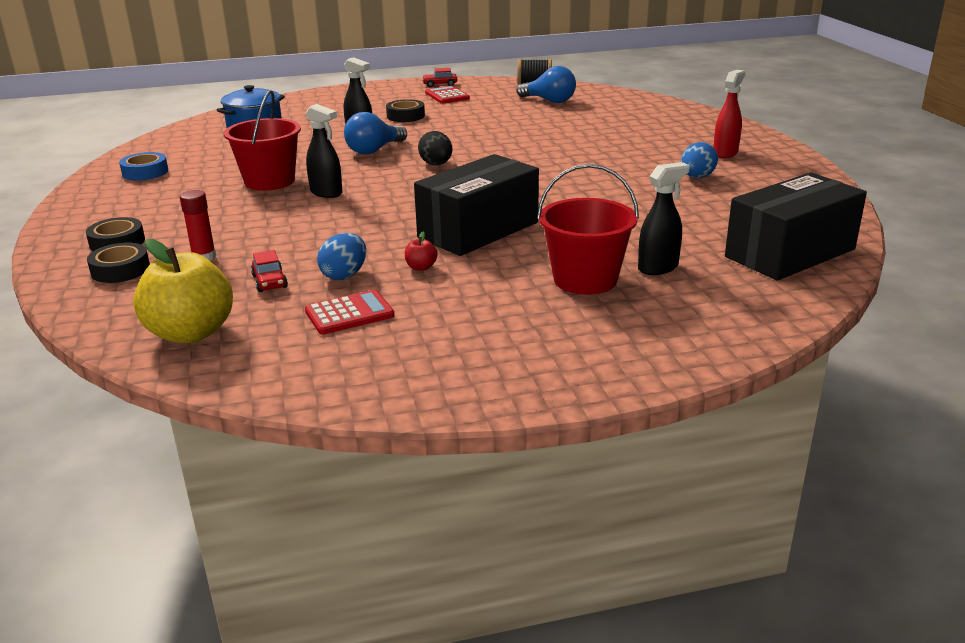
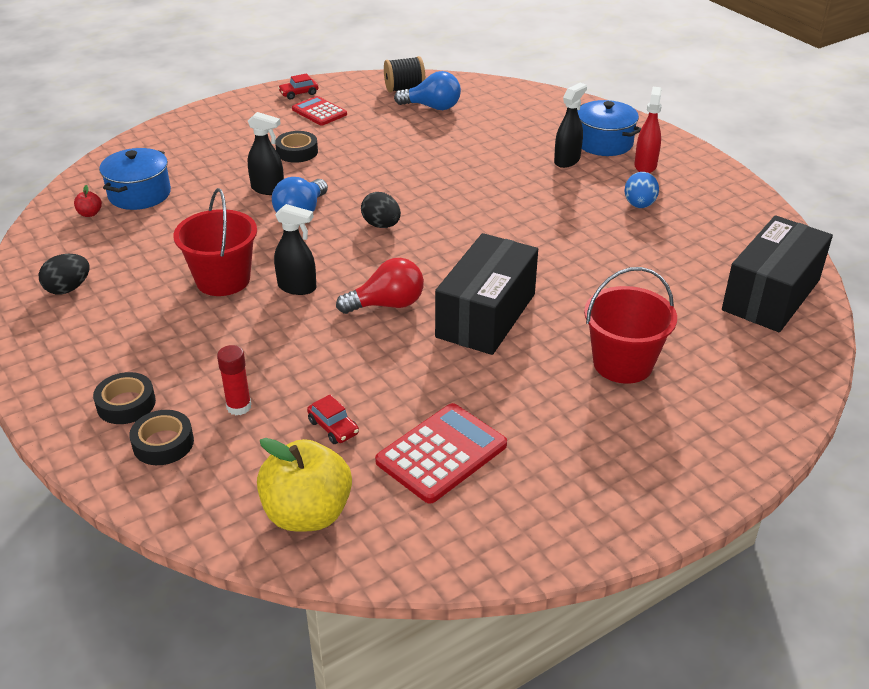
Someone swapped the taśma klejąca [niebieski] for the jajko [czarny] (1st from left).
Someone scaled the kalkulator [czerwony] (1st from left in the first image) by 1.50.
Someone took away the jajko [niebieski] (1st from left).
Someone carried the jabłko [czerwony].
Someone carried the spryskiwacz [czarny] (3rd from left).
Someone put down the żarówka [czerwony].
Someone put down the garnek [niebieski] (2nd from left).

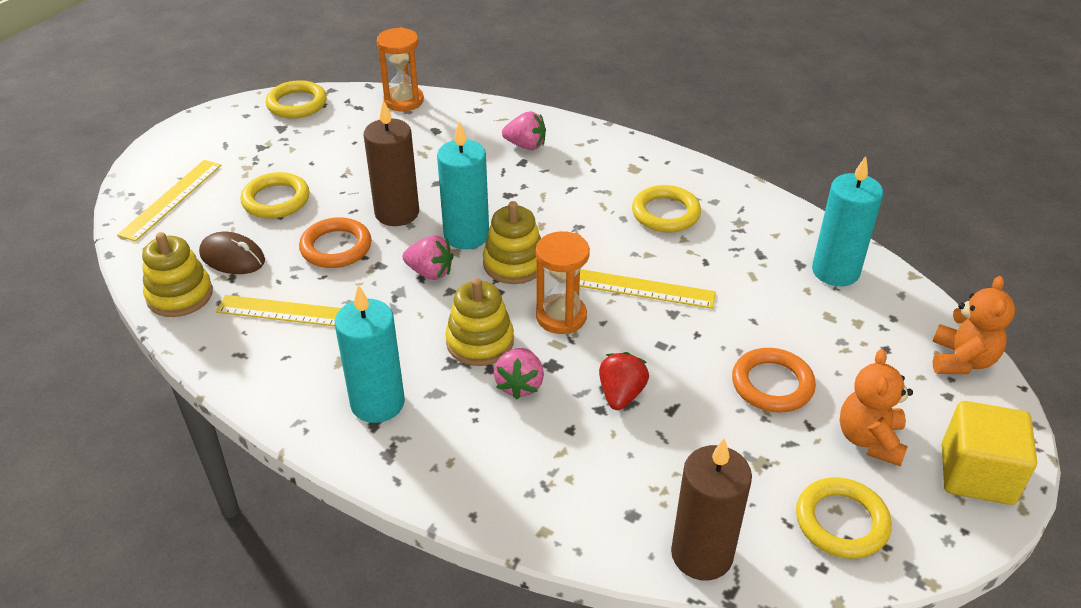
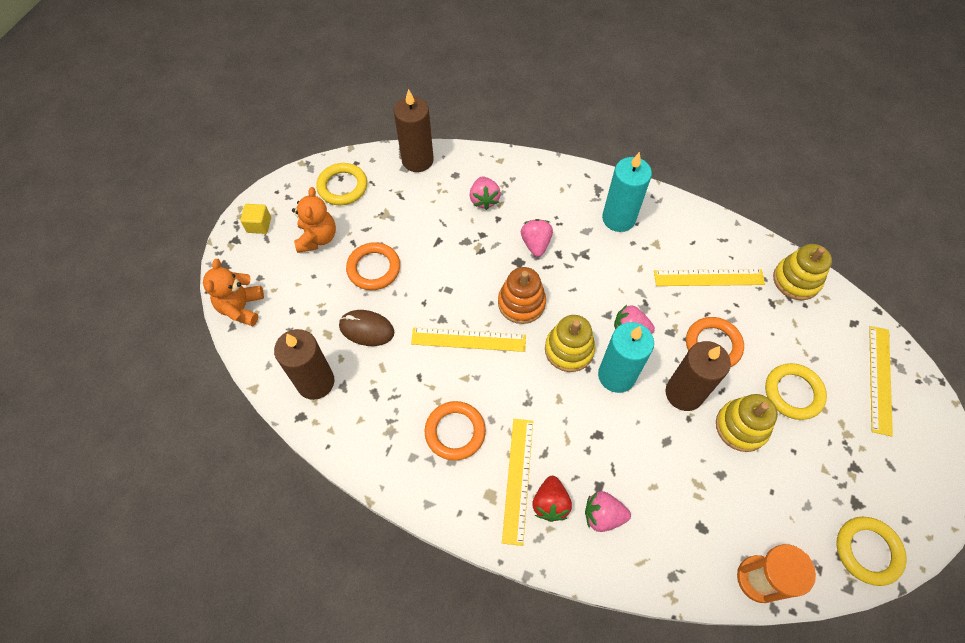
Someone carried the myszka [brązowy].
Someone carried the zabawka nakładanka [żółty] (2nd from left).
Someone swapped the klepsydra [pomarańczowy] (2nd from left) for the zabawka nakładanka [pomarańczowy].
Someone carried the truskawka [czerwony].
Someone repainted the pierścień [żółty] (3rd from left), which became the pierścień [pomarańczowy] (2nd from left).
Someone repainted the świeca [turkusowy] (3rd from left), which became the świeca [brązowy] (1st from left).
Someone scaled the sześcian [żółty] by 0.54.
Someone put down the truskawka [różowy] (1st from left).
Someone put down the linijka [żółty] (2nd from left).

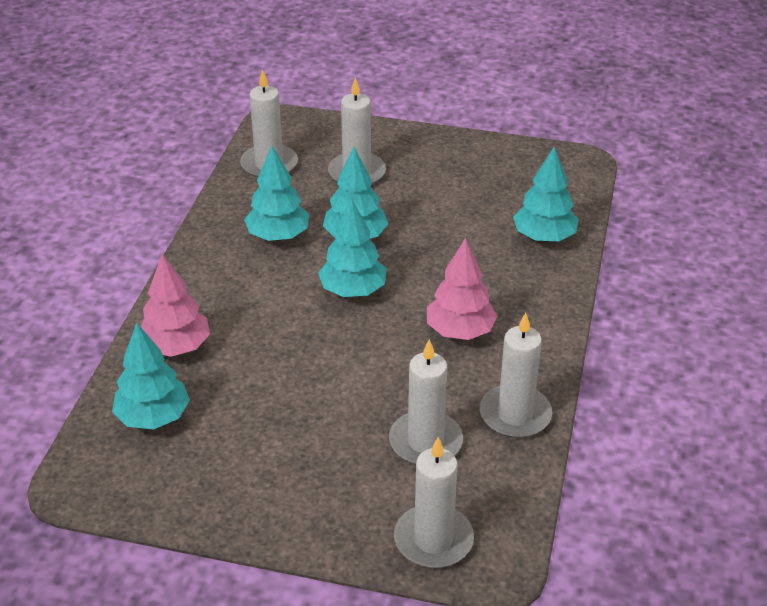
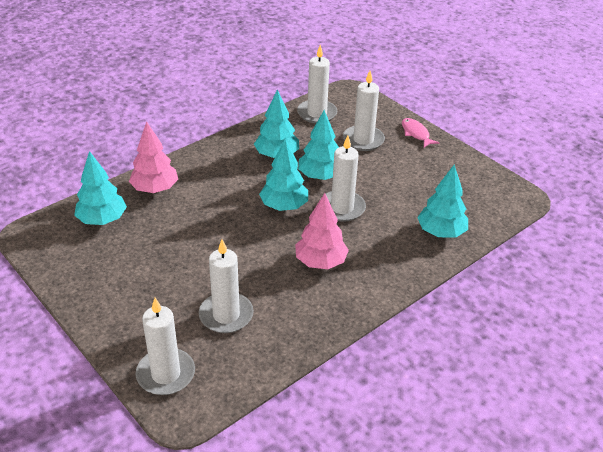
Someone carried the świeca [biały] (5th from left in the first image).
Someone put down the ryba [różowy].

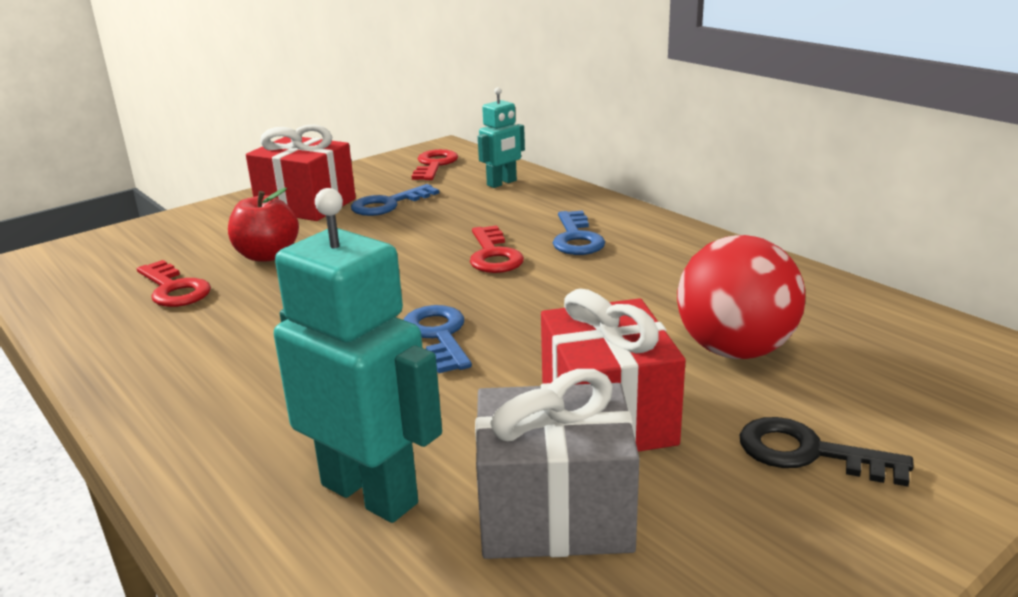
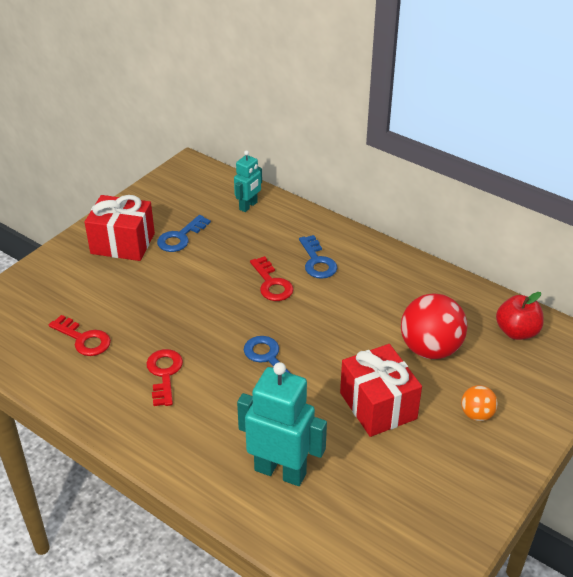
Someone carried the jabłko [czerwony].
Someone carried the klucz [czerwony] (2nd from left).
Someone took away the prezent [szary].
Someone swapped the klucz [czarny] for the piłka [pomarańczowy].

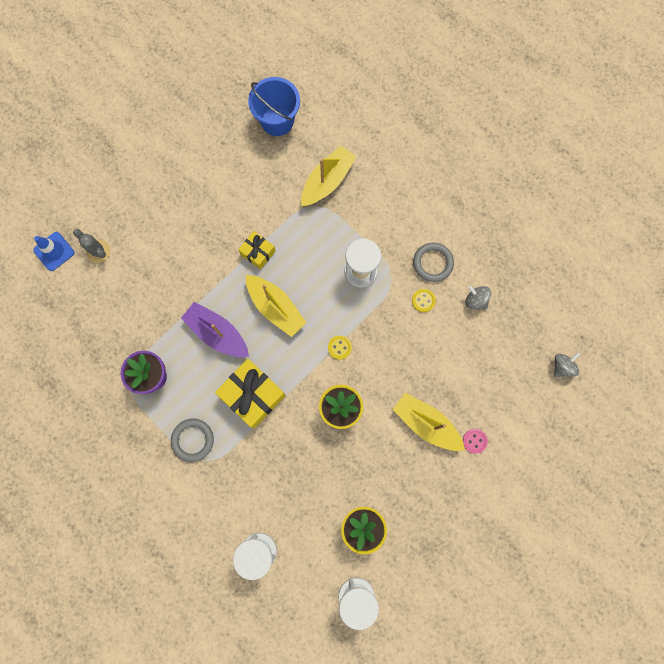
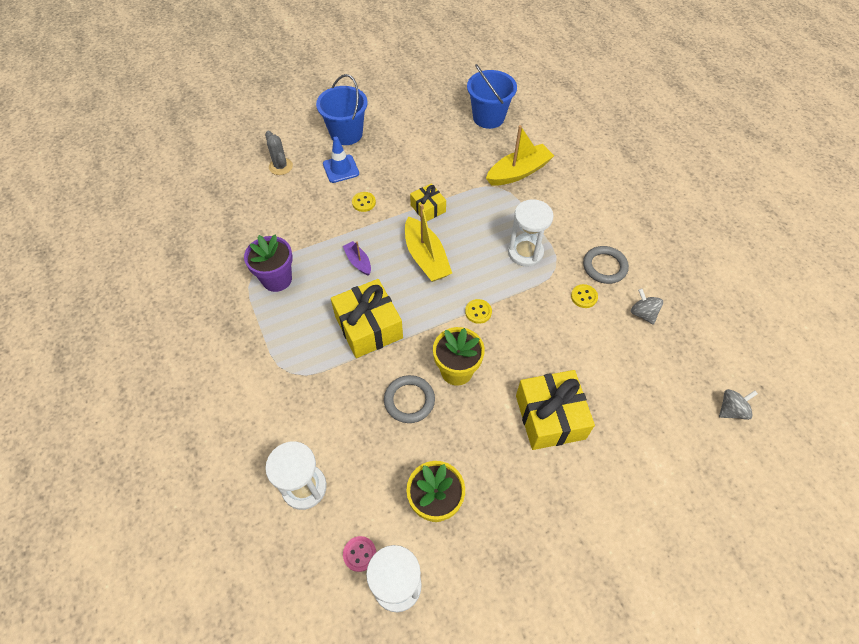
Someone carried the pachołek [niebieski].
Someone carried the pierścień [szary] (1st from left).
Someone scaled the łódka [fioletowy] by 0.54.
Someone swapped the łódka [żółty] (3rd from left) for the prezent [żółty] (3rd from left).
Someone carried the guzik [różowy].
Someone put down the wiadro [niebieski] (1st from left).
Someone put down the guzik [żółty] (1st from left).

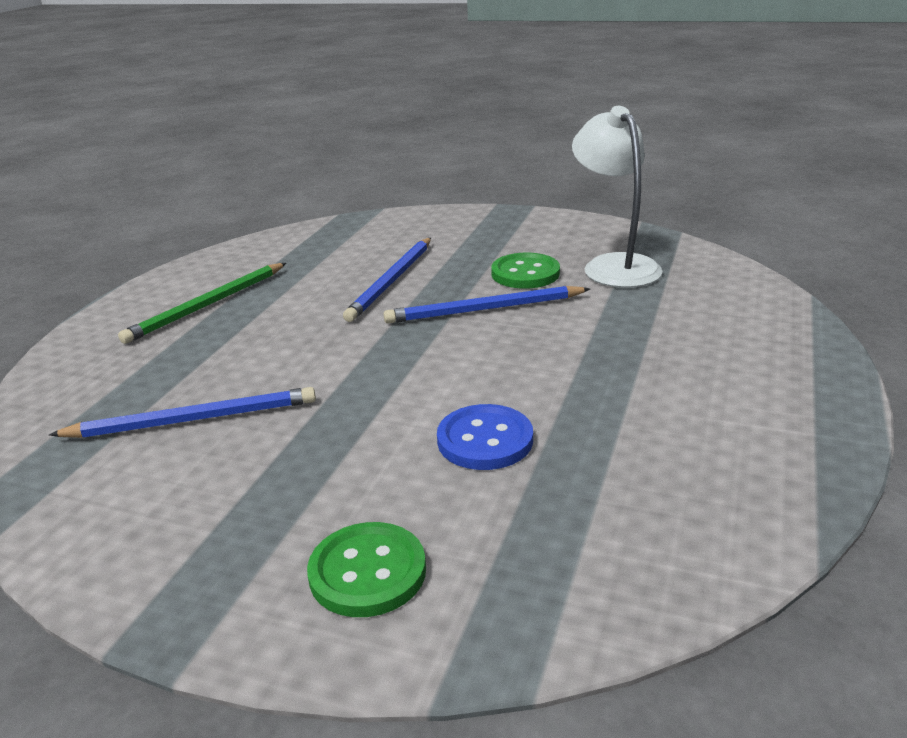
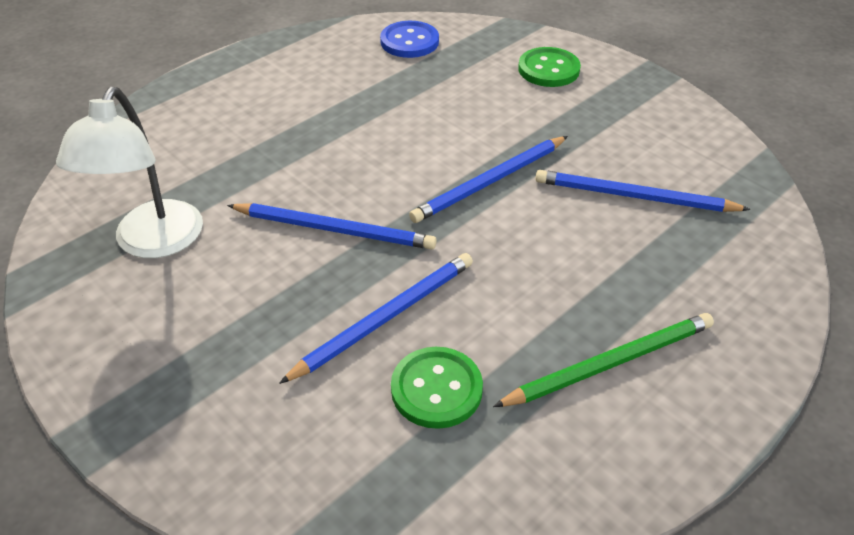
Someone carried the guzik [niebieski].
Someone carried the guzik [zielony] (2nd from left in the first image).
Someone put down the ołówek [niebieski] (3rd from left).

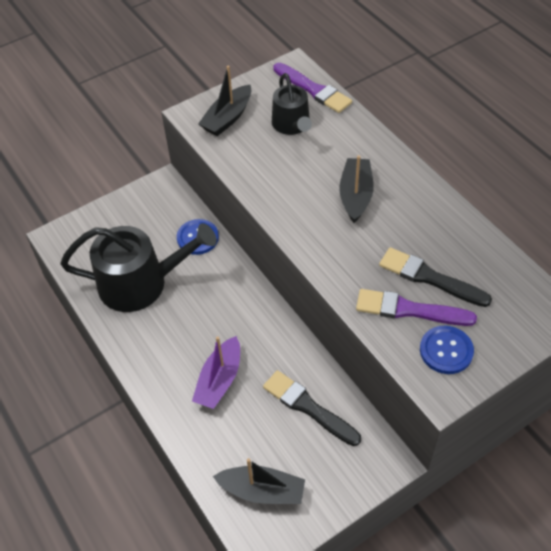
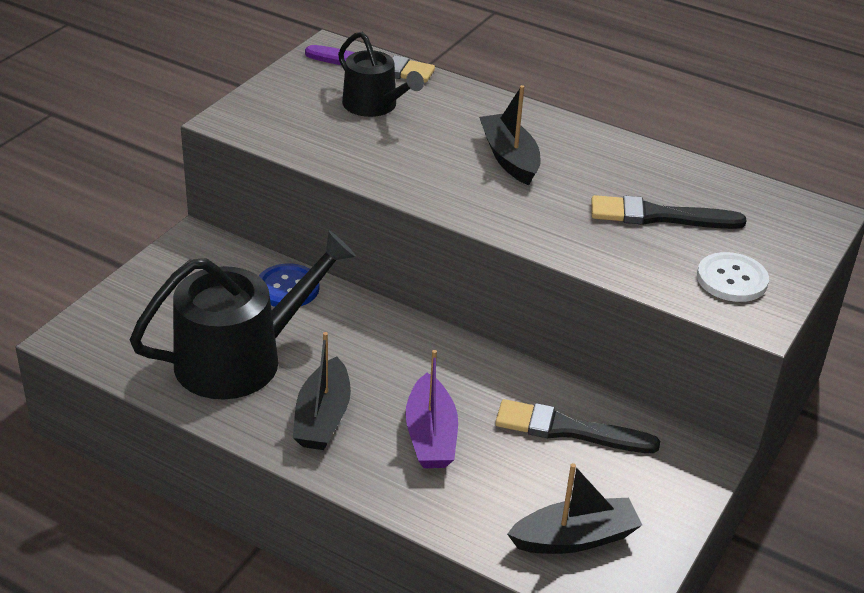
Someone carried the łódka [czarny] (1st from left).
Someone took away the pędzel [fioletowy] (2nd from left).
Someone repainted the guzik [niebieski] (2nd from left), which became the guzik [biały].

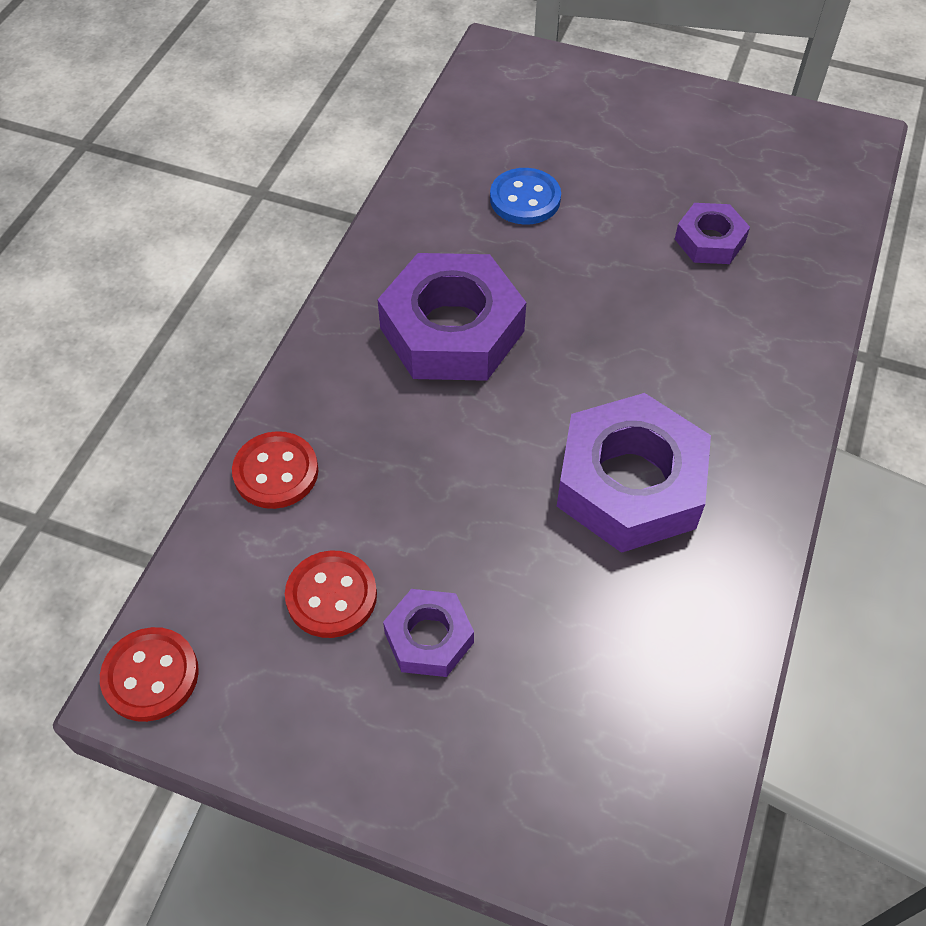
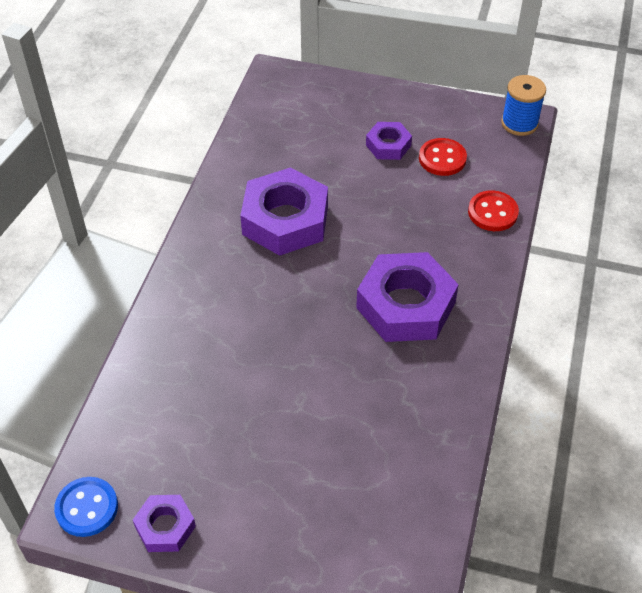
Someone swapped the guzik [czerwony] (1st from left) for the szpulka [niebieski].
Someone carried the guzik [niebieski].
Someone carried the nakrętka [fioletowy] (4th from left in the first image).

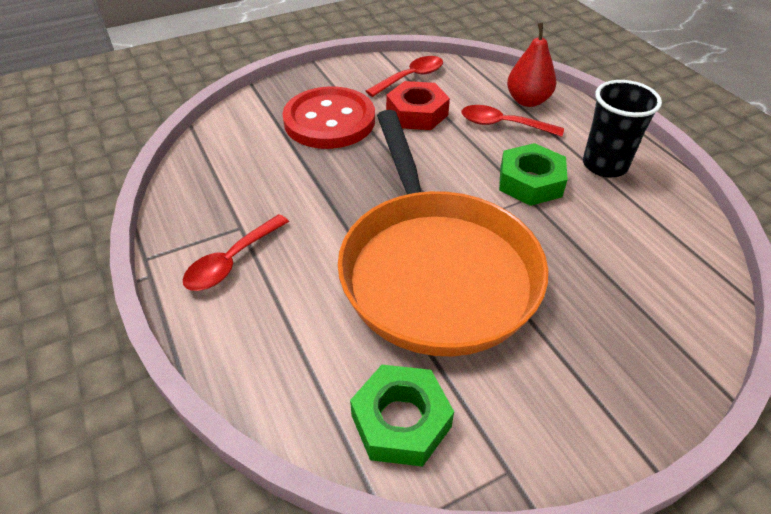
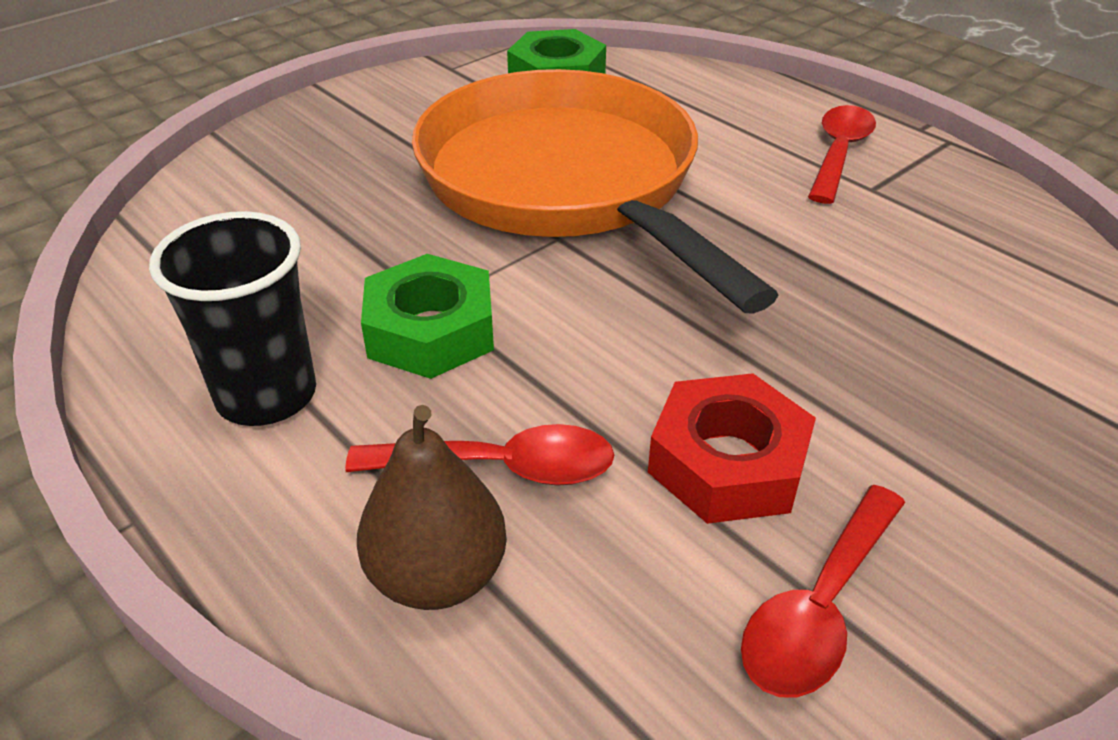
Someone took away the guzik [czerwony].
Someone repainted the gruszka [czerwony], which became the gruszka [brązowy].

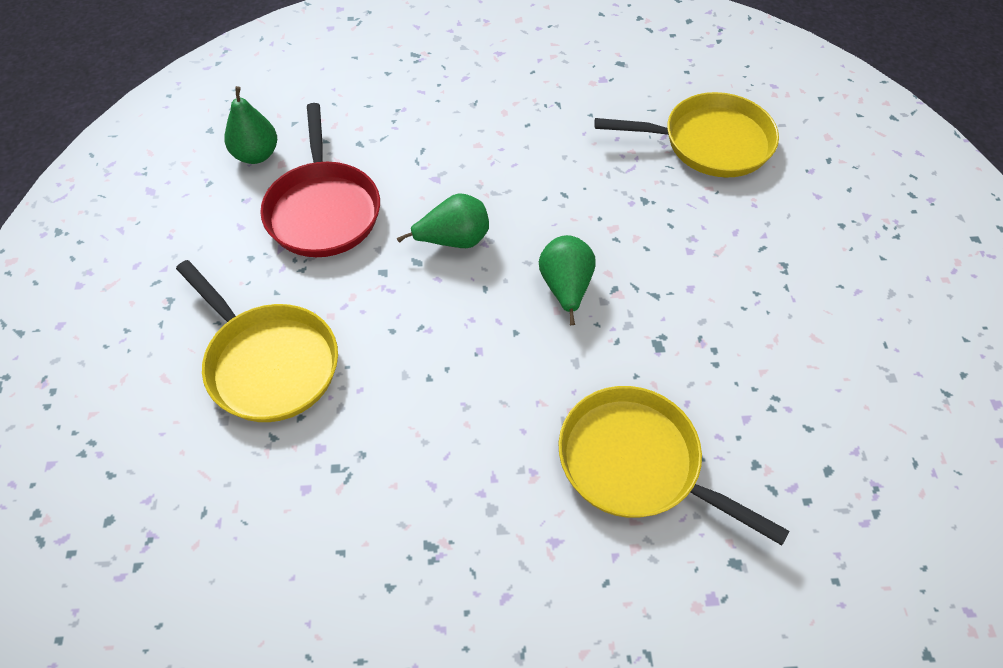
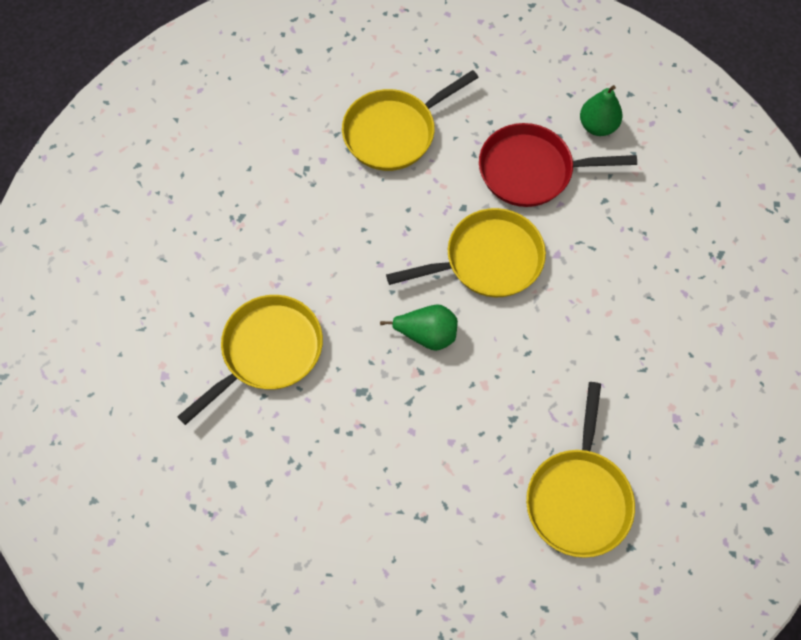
Someone swapped the gruszka [zielony] (2nd from left) for the patelnia [żółty] (3rd from left).

